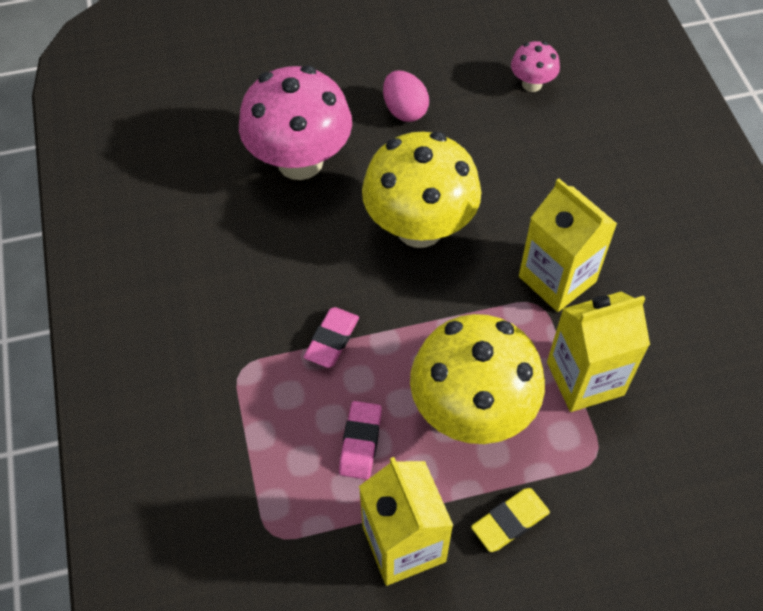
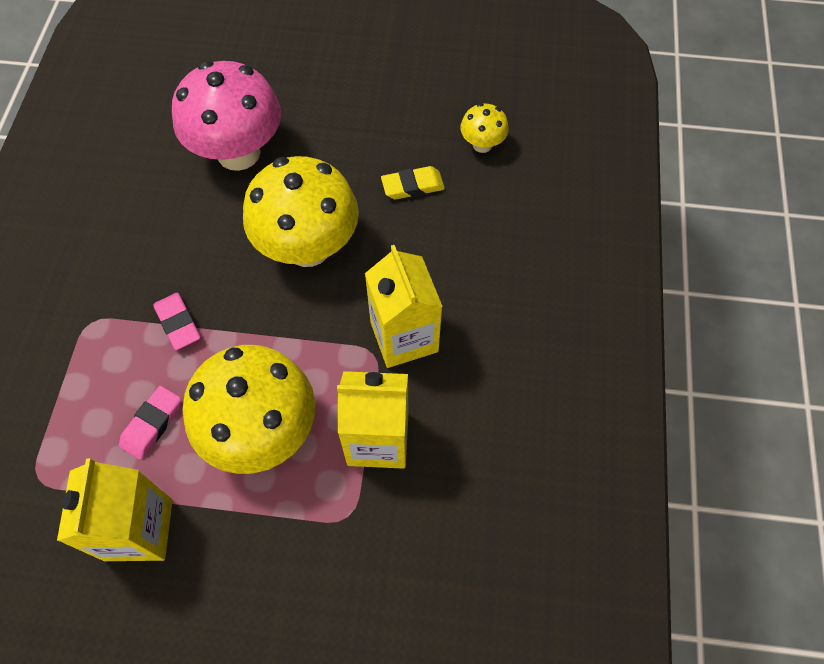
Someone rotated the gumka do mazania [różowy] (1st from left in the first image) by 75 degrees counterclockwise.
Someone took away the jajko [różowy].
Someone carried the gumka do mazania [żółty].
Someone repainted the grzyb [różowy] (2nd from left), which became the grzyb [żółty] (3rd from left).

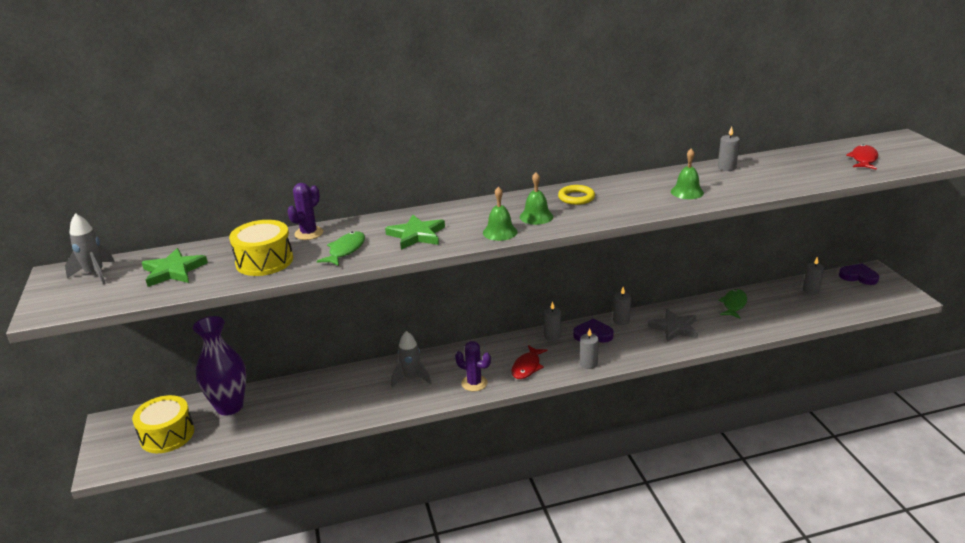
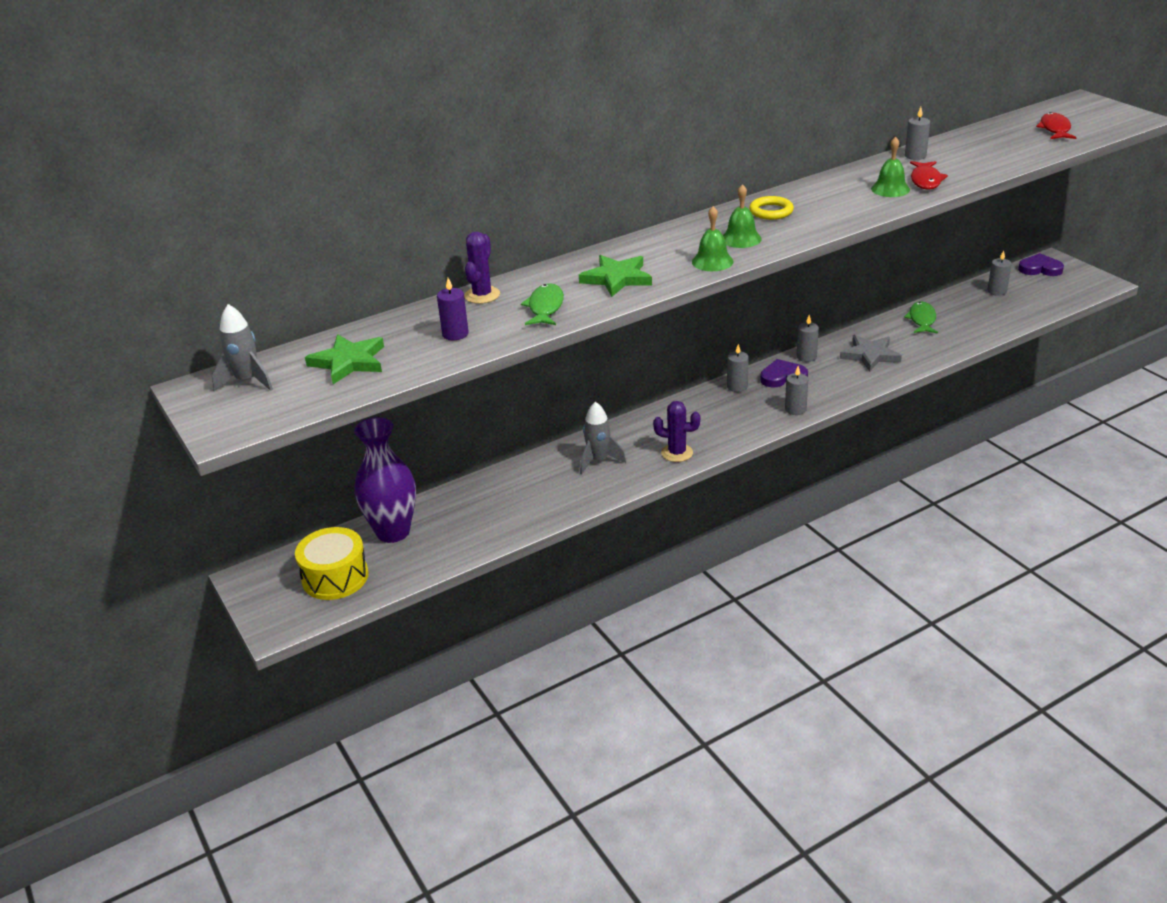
Someone swapped the bęben [żółty] (2nd from left) for the świeca [fioletowy].
Someone carried the ryba [czerwony] (1st from left).

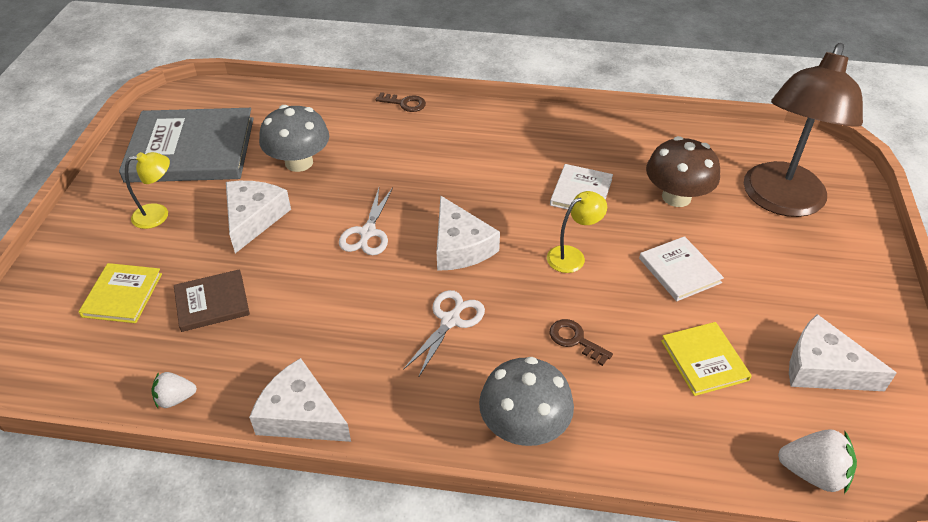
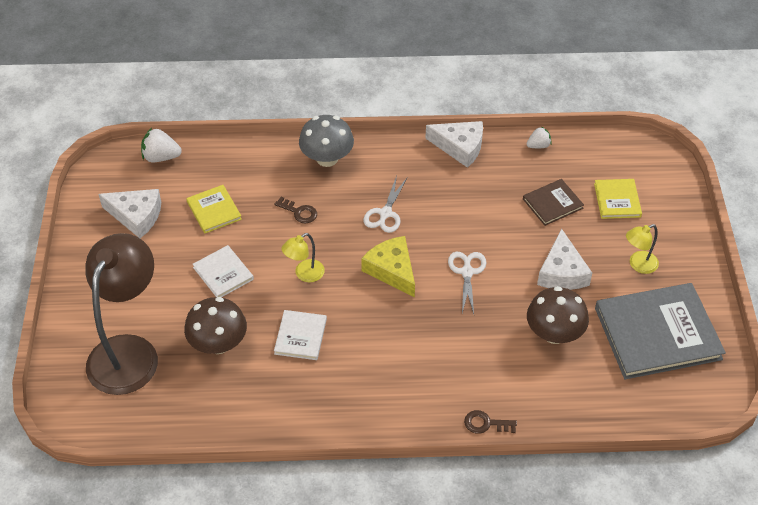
Someone repainted the grzyb [szary] (1st from left), which became the grzyb [brązowy] (2nd from left).
Someone repainted the ser [biały] (3rd from left), which became the ser [żółty].

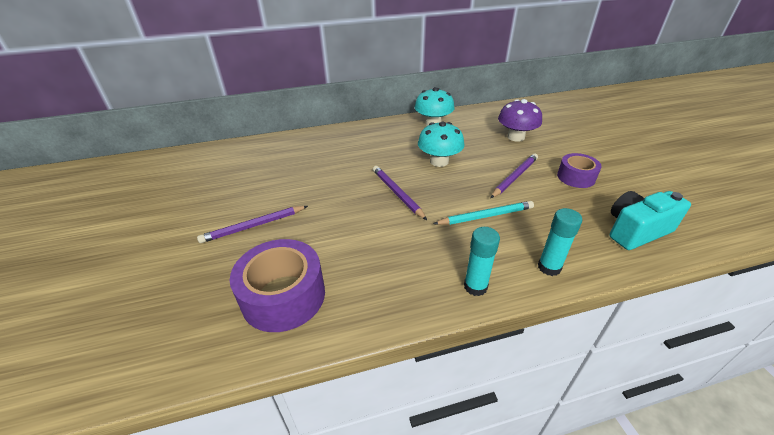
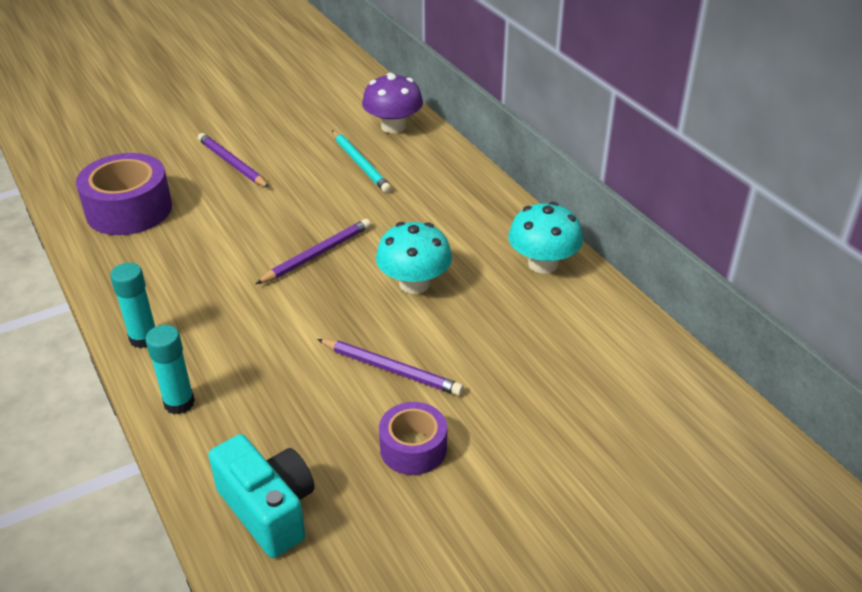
Someone carried the ołówek [turkusowy].
Someone carried the grzyb [fioletowy].

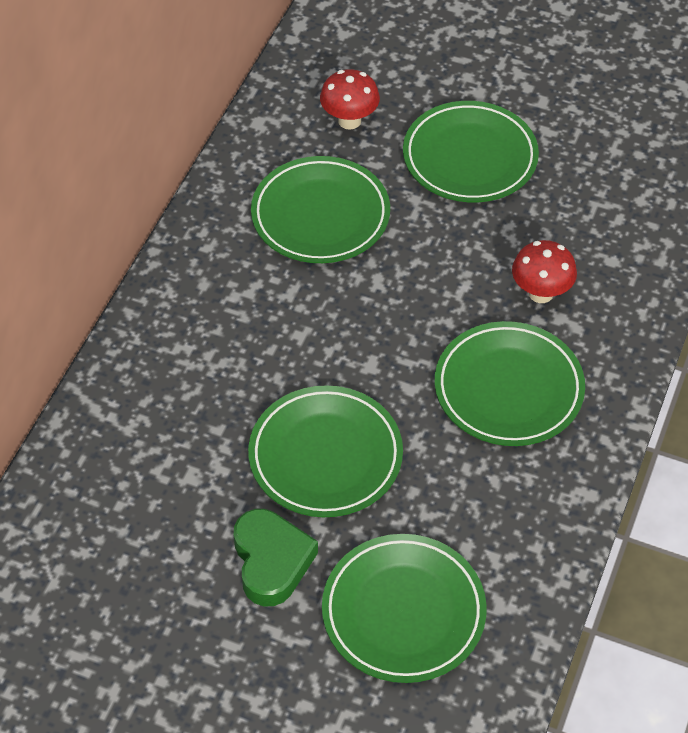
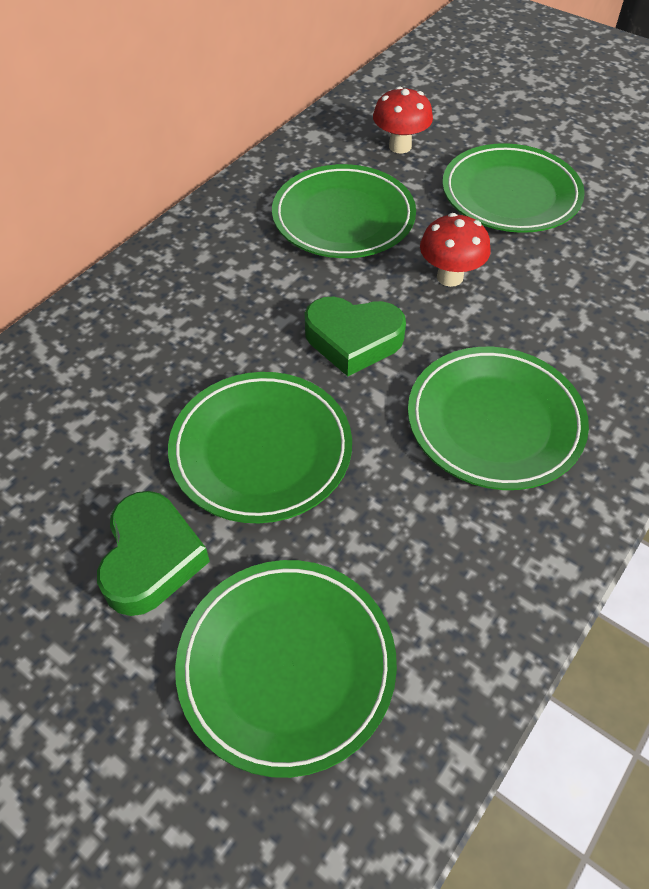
Someone carried the grzyb [czerwony] (2nd from left).
Someone put down the serce [zielony] (2nd from left).

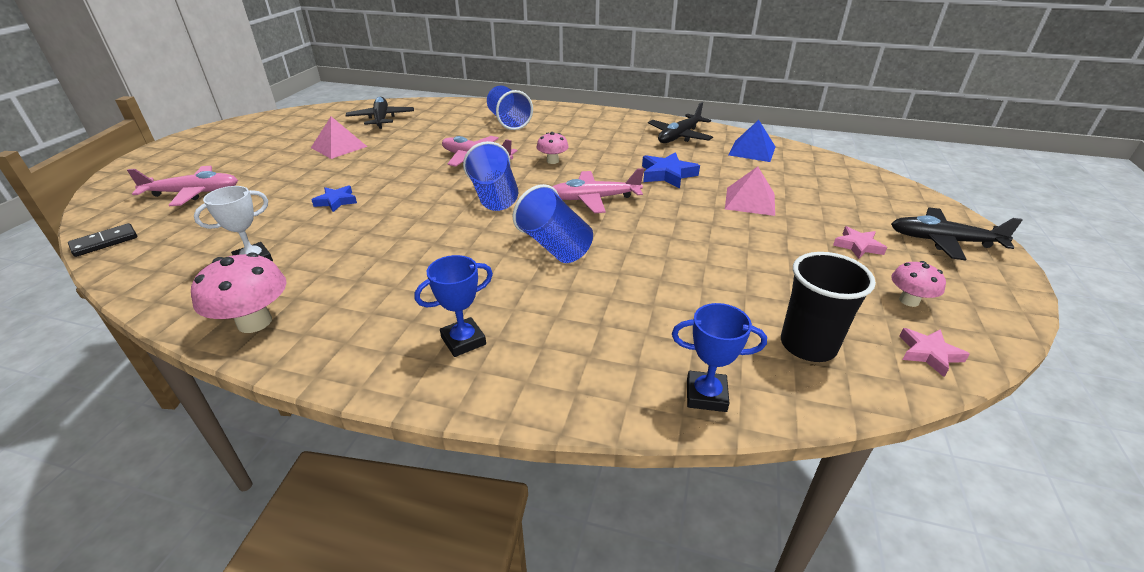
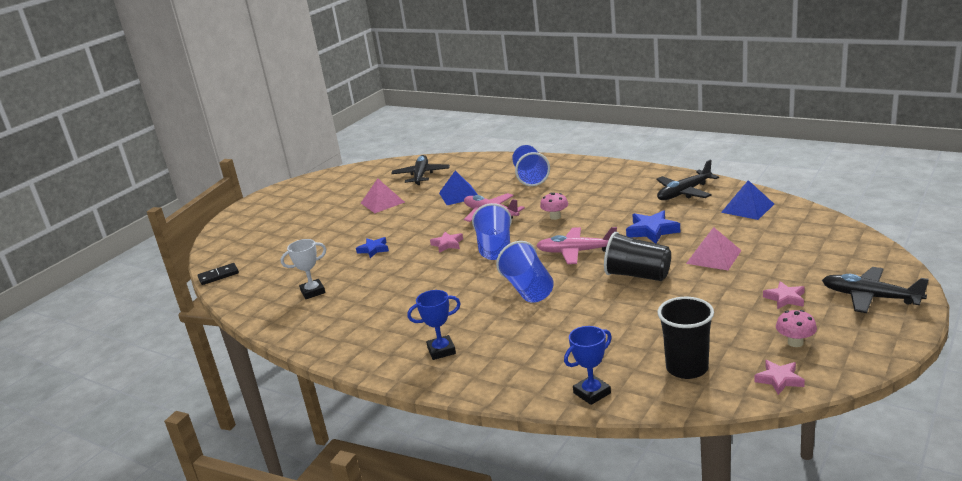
Someone took away the samolot [różowy] (1st from left).
Someone took away the grzyb [różowy] (1st from left).
Someone rotated the puchar [niebieski] (2nd from left) by 60 degrees counterclockwise.
Someone put down the gwiazda [różowy] (1st from left).
Someone put down the piramida [niebieski] (1st from left).
Someone put down the szklanka [czarny] (1st from left).

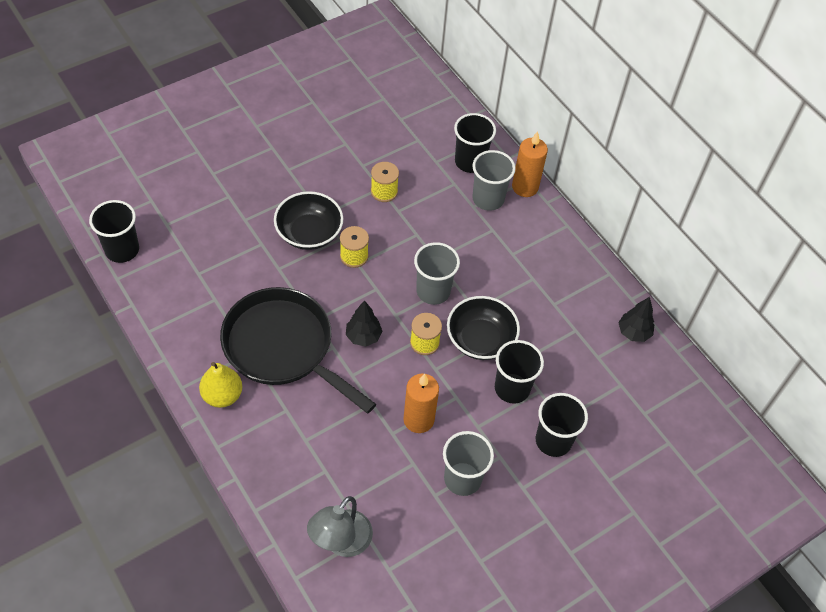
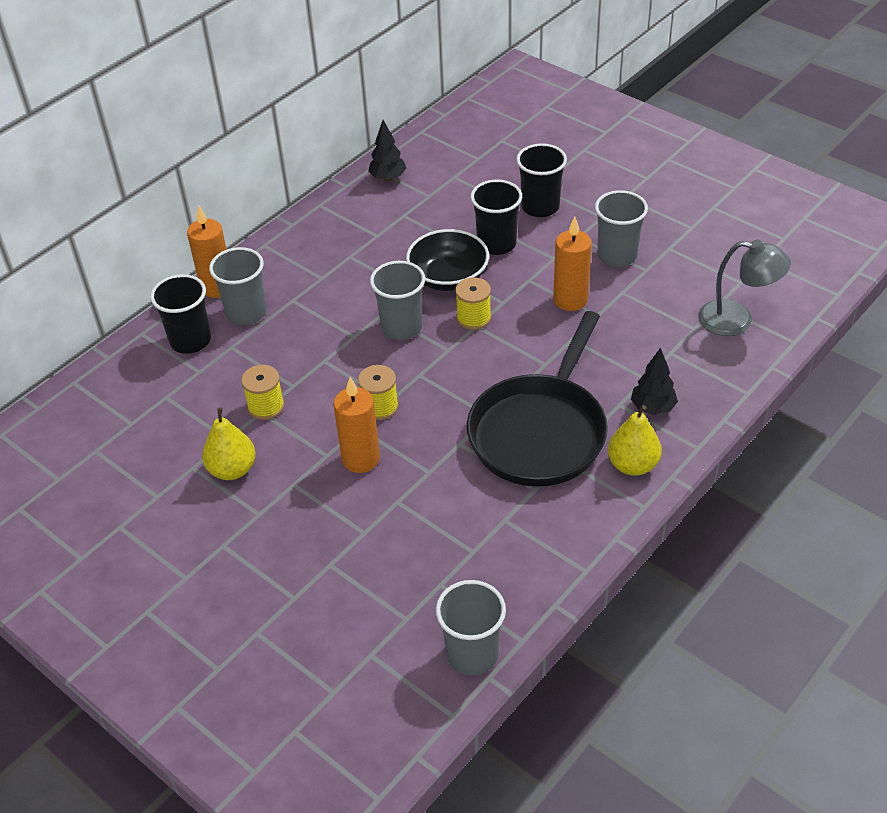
Someone repainted the szklanka [czarny] (1st from left), which became the szklanka [szary] (3rd from left).
Someone swapped the miska [czarny] (1st from left) for the świeca [pomarańczowy] (2nd from left).
Someone carried the drzewko [czarny] (1st from left in the first image).
Someone put down the gruszka [żółty] (1st from left).

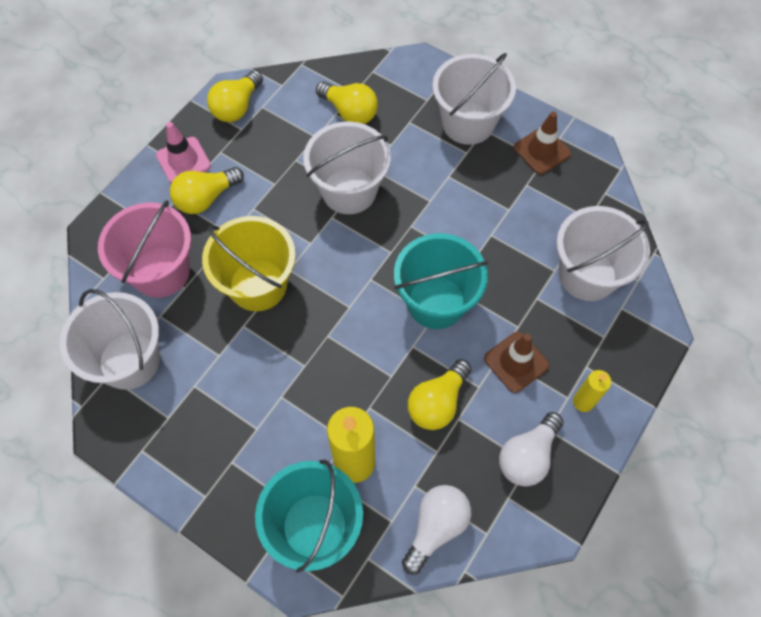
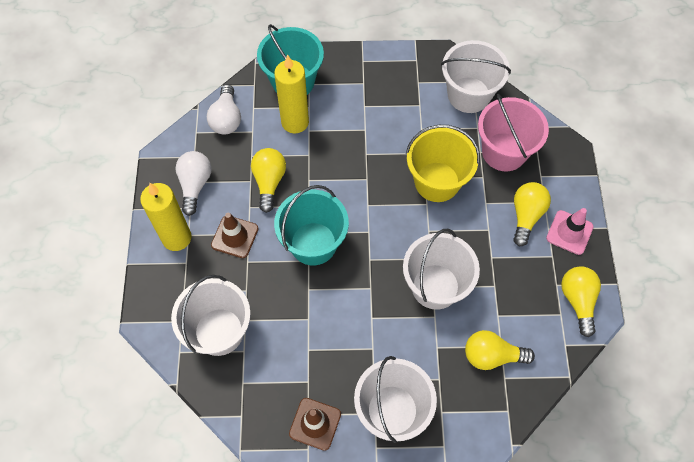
Someone scaled the świeca [żółty] (2nd from left in the first image) by 1.83.

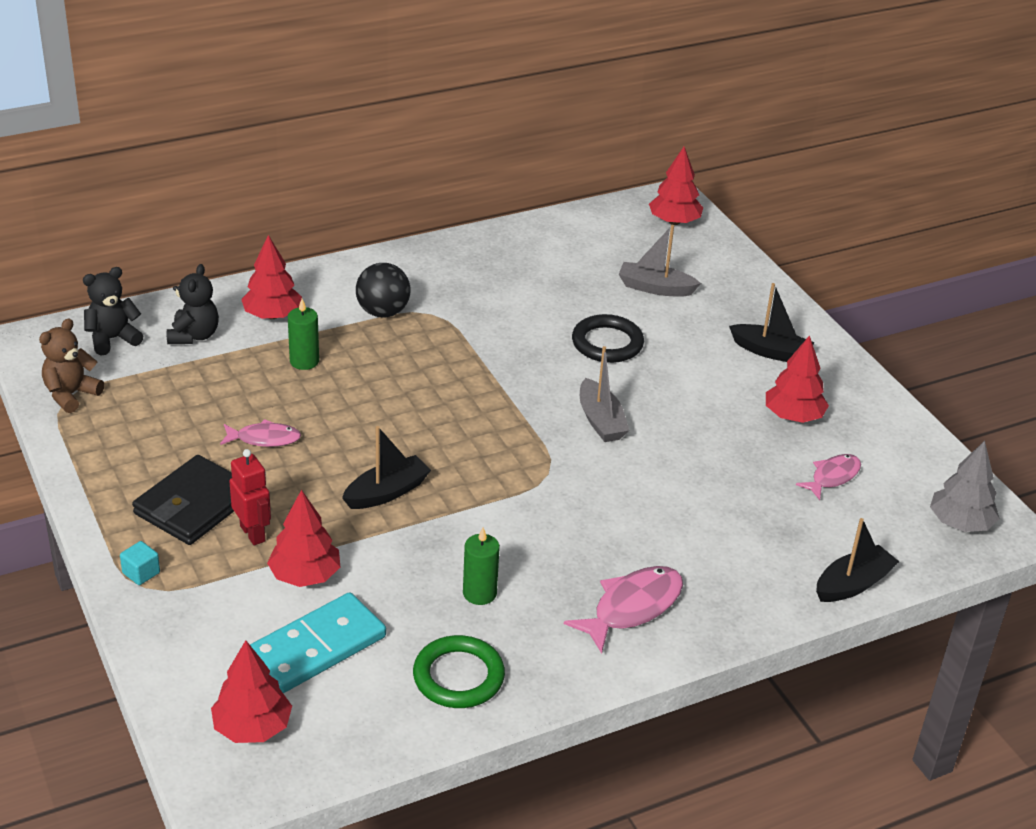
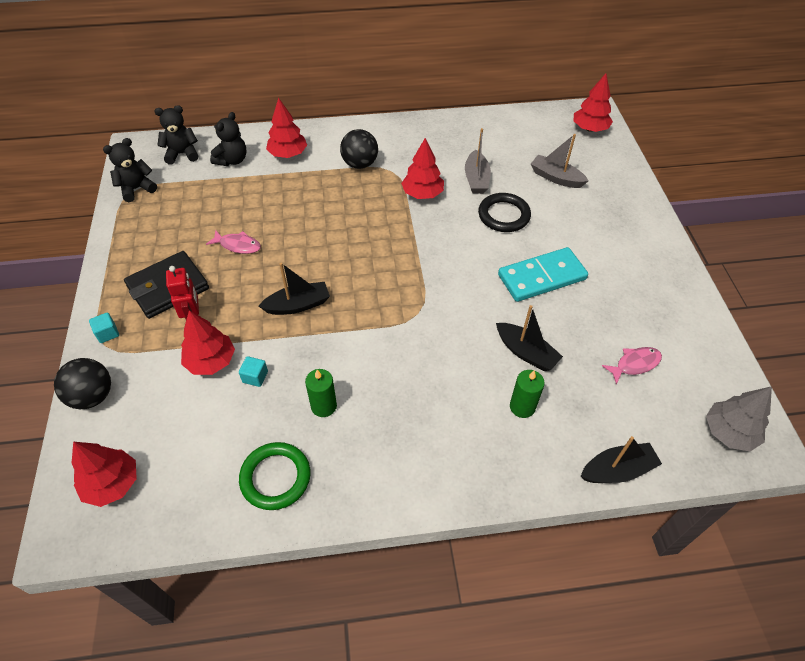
Someone repainted the miś [brązowy], which became the miś [czarny] (1st from left).
Someone carried the kostka domina [turkusowy].
Someone carried the świeca [zielony] (1st from left in the first image).
Someone took away the ryba [różowy] (2nd from left).
Someone carried the łódka [szary] (1st from left).
Someone carried the łódka [czarny] (2nd from left).
Someone carried the drzewko [czerwony] (5th from left in the first image).
Someone put down the piłka [czarny] (1st from left).
Someone put down the sześcian [turkusowy] (2nd from left).

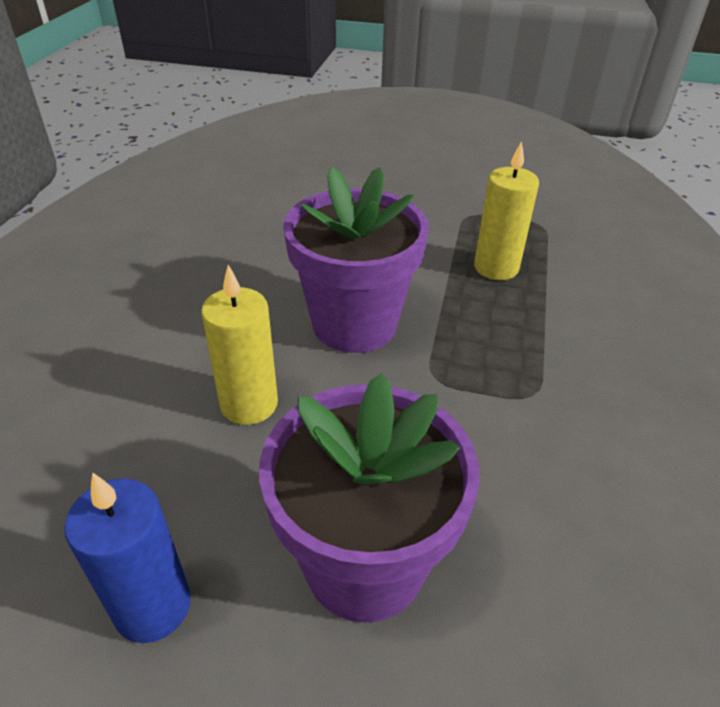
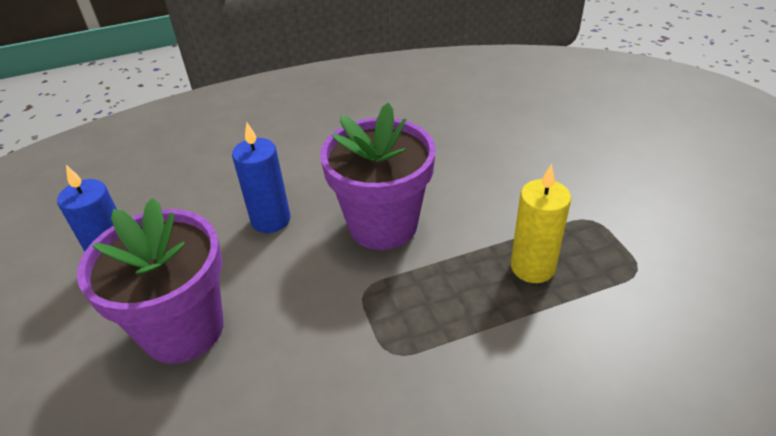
Someone repainted the świeca [żółty] (1st from left), which became the świeca [niebieski] (2nd from left).

